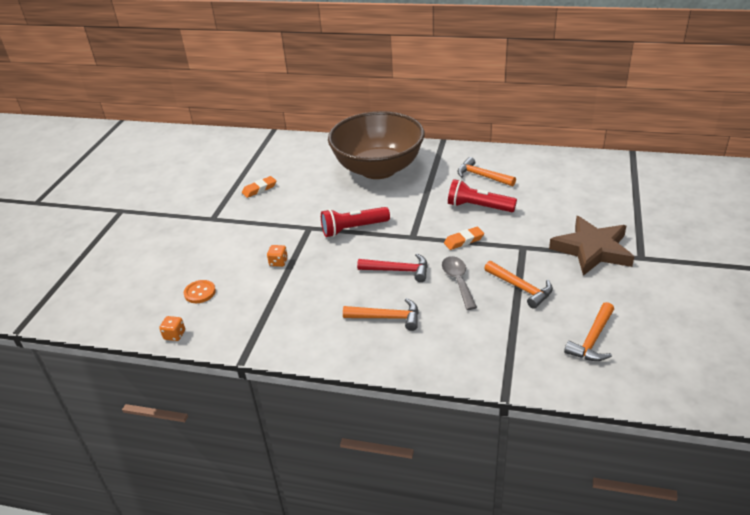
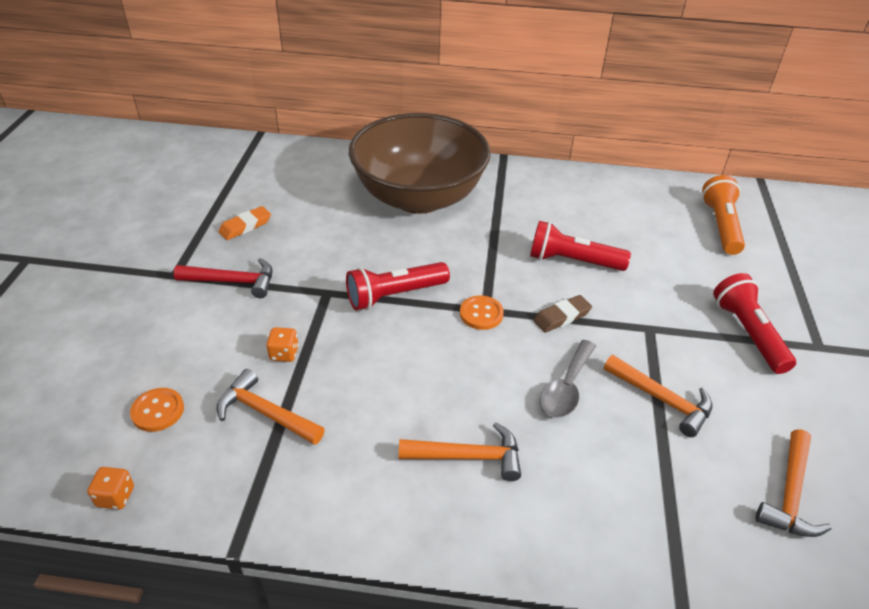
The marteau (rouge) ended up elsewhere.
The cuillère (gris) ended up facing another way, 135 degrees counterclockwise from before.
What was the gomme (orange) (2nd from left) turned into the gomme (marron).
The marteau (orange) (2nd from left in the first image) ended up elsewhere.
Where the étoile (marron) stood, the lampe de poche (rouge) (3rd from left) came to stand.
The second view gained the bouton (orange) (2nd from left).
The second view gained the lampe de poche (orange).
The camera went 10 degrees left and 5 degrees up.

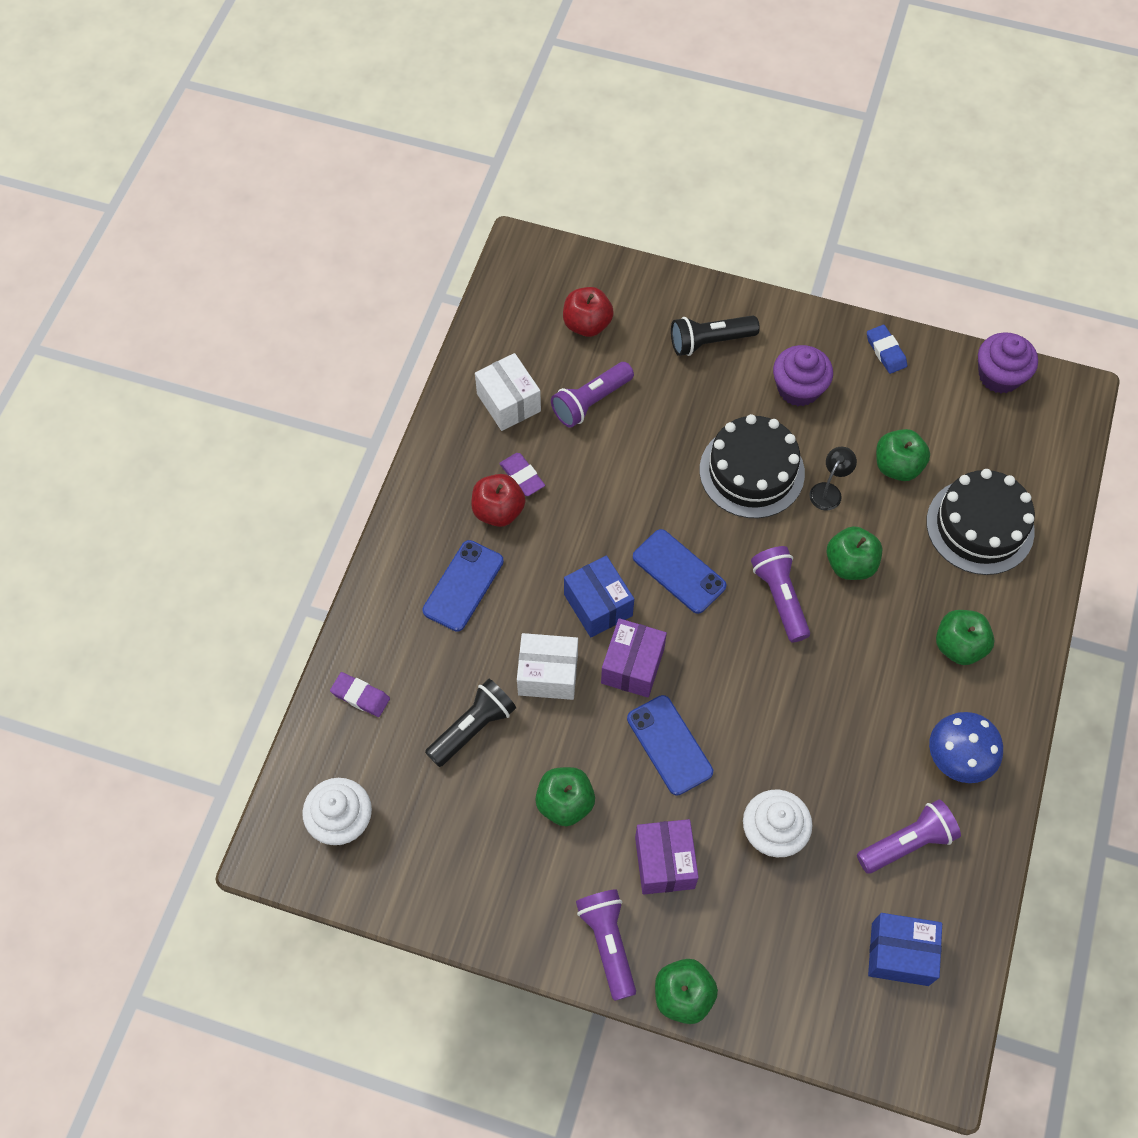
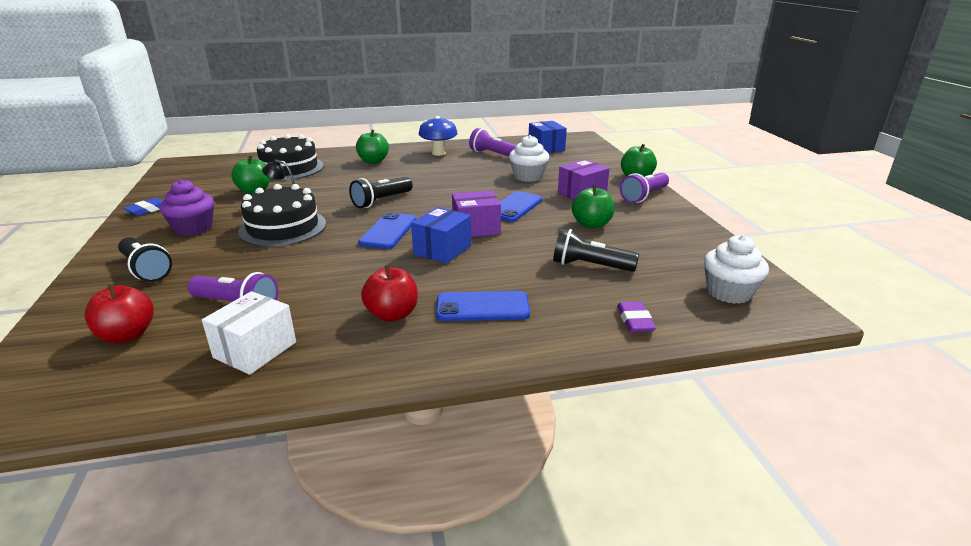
The second view lost the gomme (violet) (2nd from left).
The second view lost the boîte (blanc) (2nd from left).
What was the lampe de poche (violet) (3rd from left) turned into the lampe de poche (noir) (2nd from left).
The second view lost the pomme (vert) (3rd from left).
The second view lost the muffin (violet) (2nd from left).
The camera went 120 degrees left and 35 degrees down.

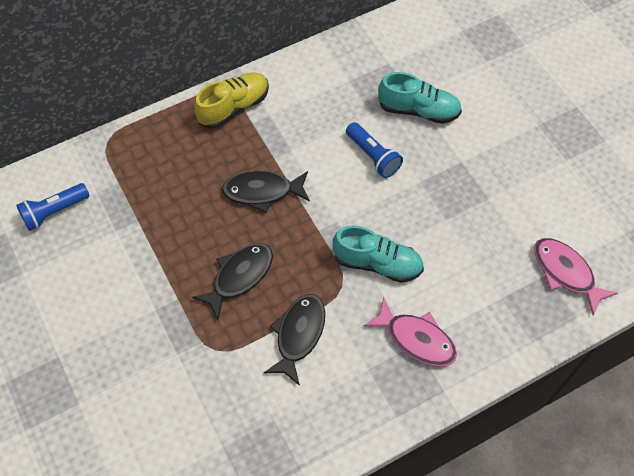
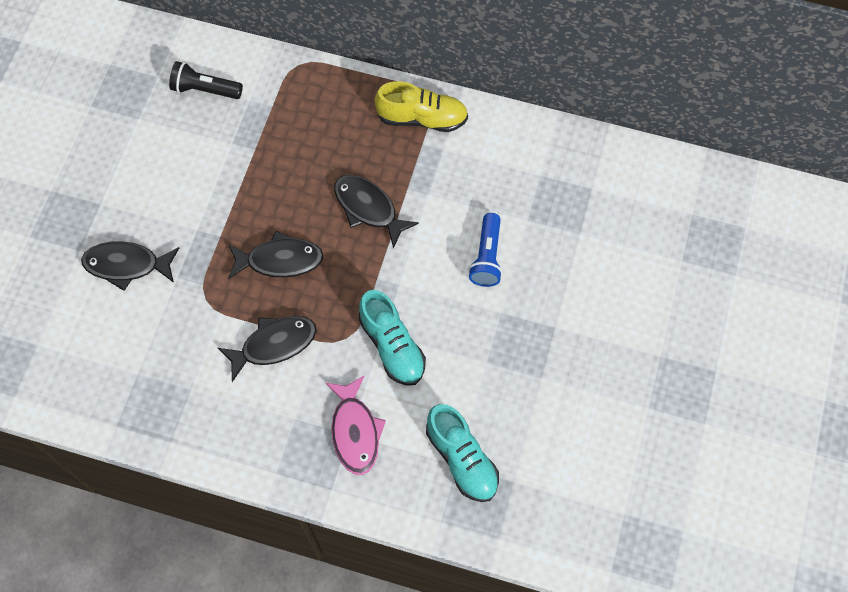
What was the lampe de poche (bleu) (1st from left) turned into the lampe de poche (noir).
The chaussure (turquoise) (2nd from left) ended up elsewhere.
The second view lost the poisson (rose) (2nd from left).
The second view gained the poisson (noir) (1st from left).
The camera went 45 degrees right and 5 degrees up.

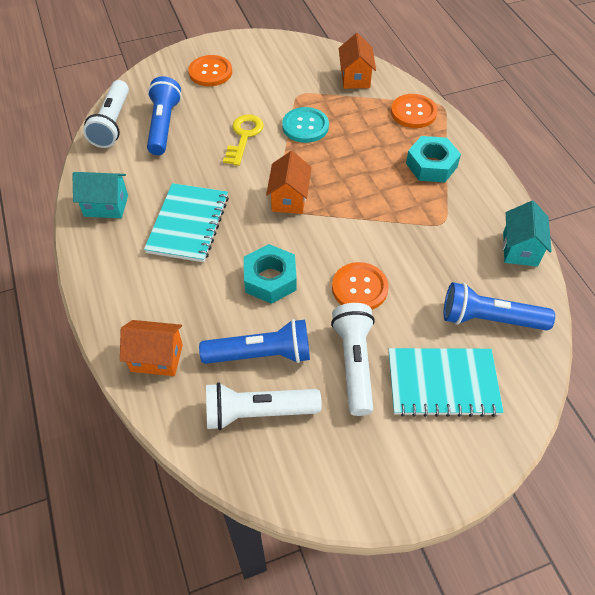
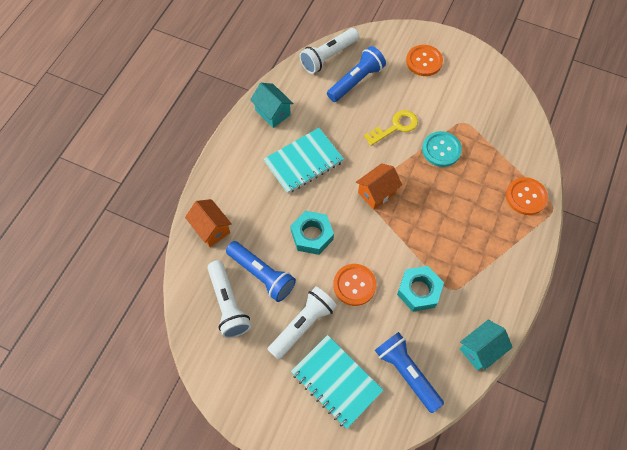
The lampe de poche (blanc) (2nd from left in the first image) ended up facing another way, 150 degrees counterclockwise from before.
The second view lost the maison (orange) (3rd from left).
The écrou (turquoise) (2nd from left) ended up elsewhere.
The camera went 45 degrees right and 10 degrees up.

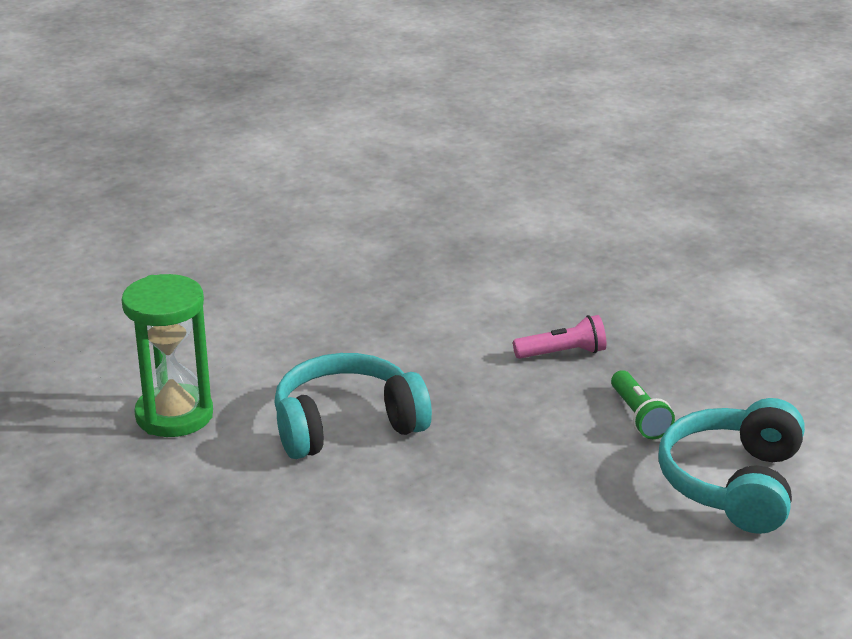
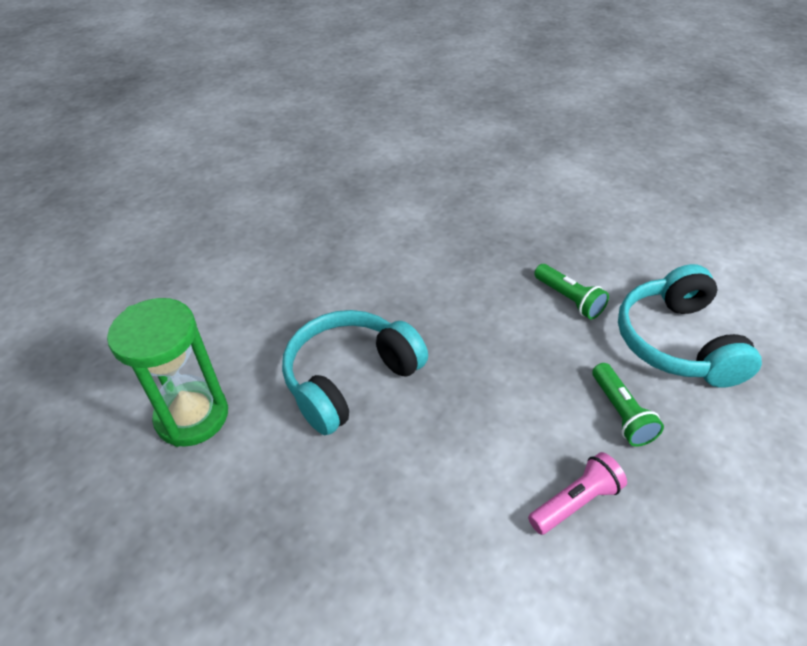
The lampe de poche (rose) ended up elsewhere.
The second view gained the lampe de poche (vert) (2nd from left).
The camera went 20 degrees left and 15 degrees up.

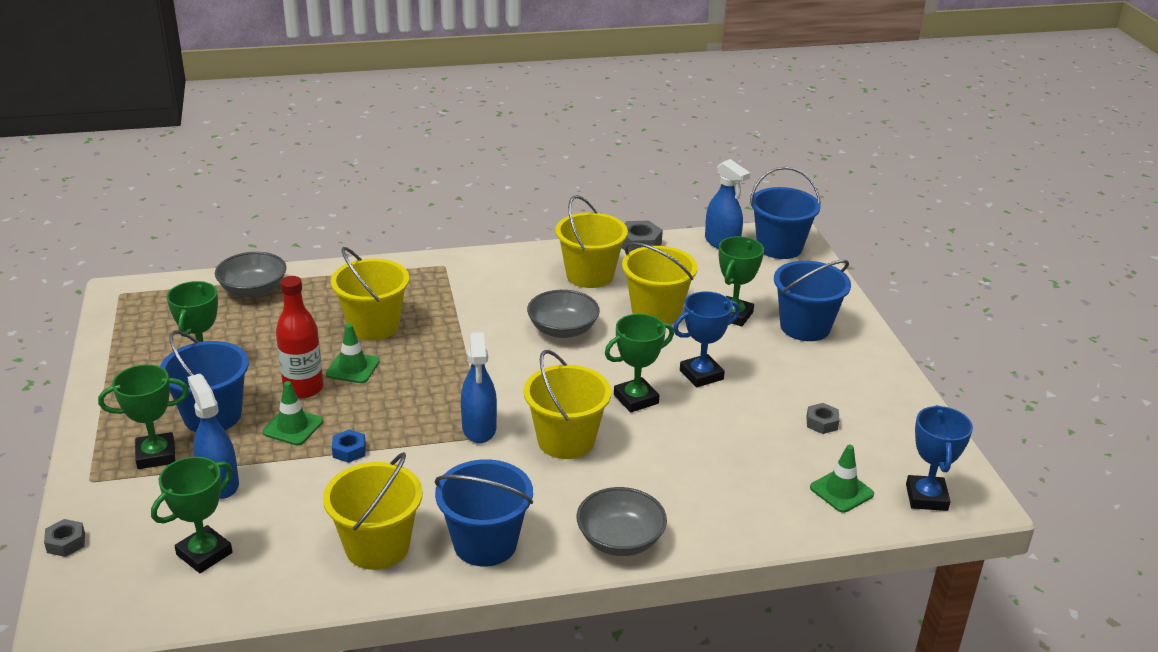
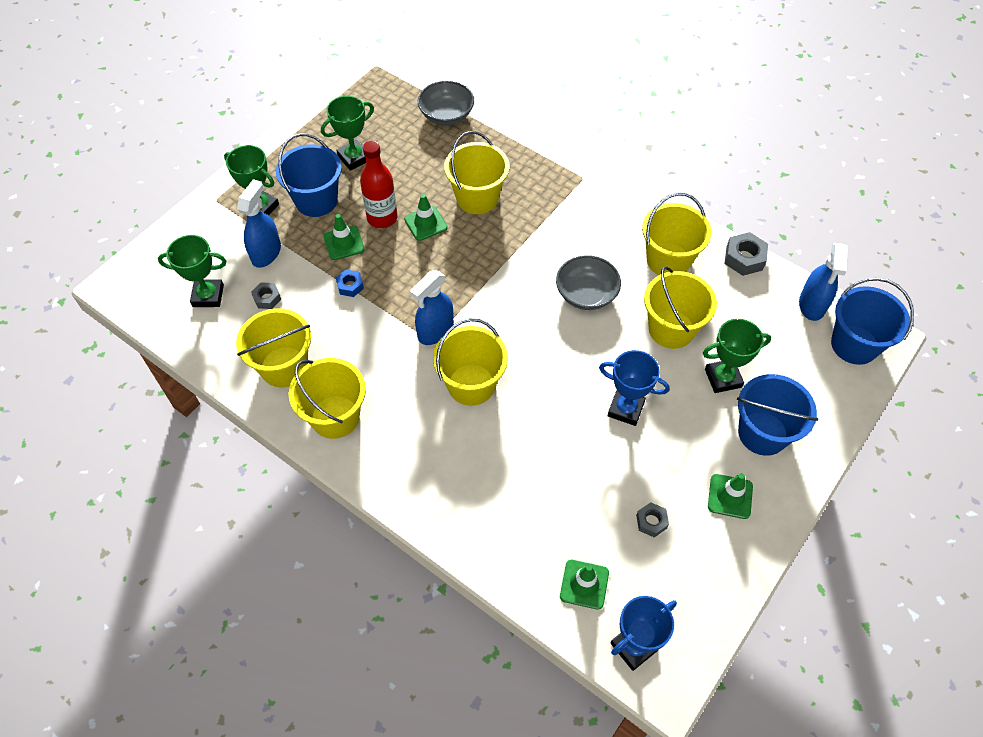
The écrou (gris) (1st from left) ended up elsewhere.
What was the seau (bleu) (2nd from left) turned into the seau (jaune) (2nd from left).
The second view lost the bol (gris) (3rd from left).
The second view lost the trophée (vert) (4th from left).
The second view gained the cône de chantier (vert) (4th from left).
The camera went 50 degrees right and 25 degrees up.

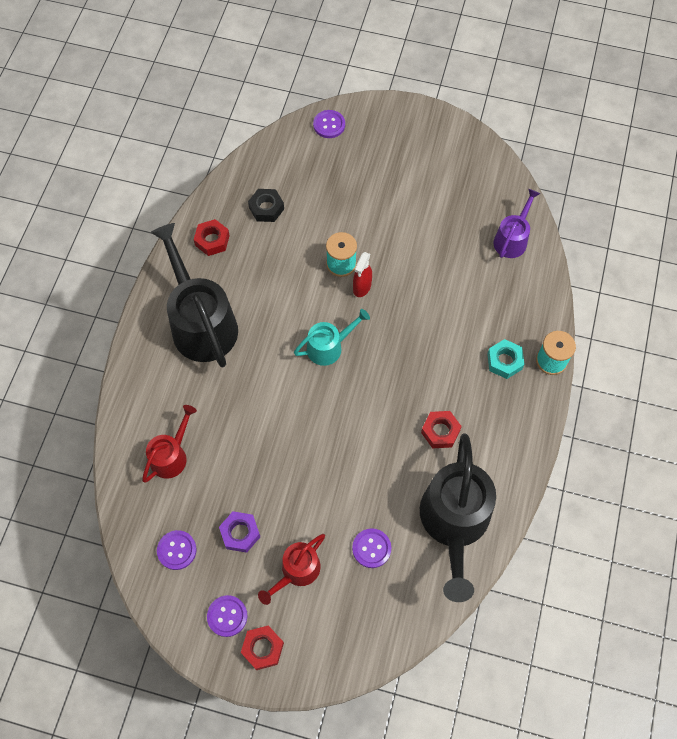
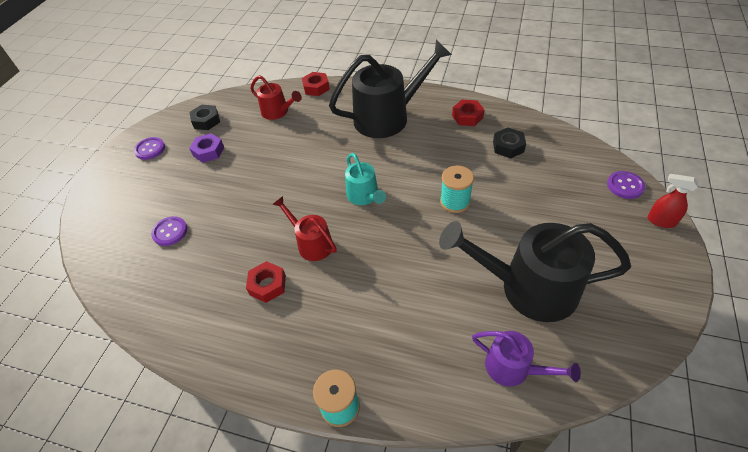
Where the bouton (violet) (1st from left) stood, the écrou (noir) (1st from left) came to stand.
The écrou (rouge) (2nd from left) ended up elsewhere.
The arrosoir (rouge) (2nd from left) ended up elsewhere.
The vaporisateur (rouge) ended up elsewhere.
The arrosoir (noir) (2nd from left) ended up elsewhere.
The second view lost the écrou (turquoise).
The camera went 95 degrees right and 15 degrees down.

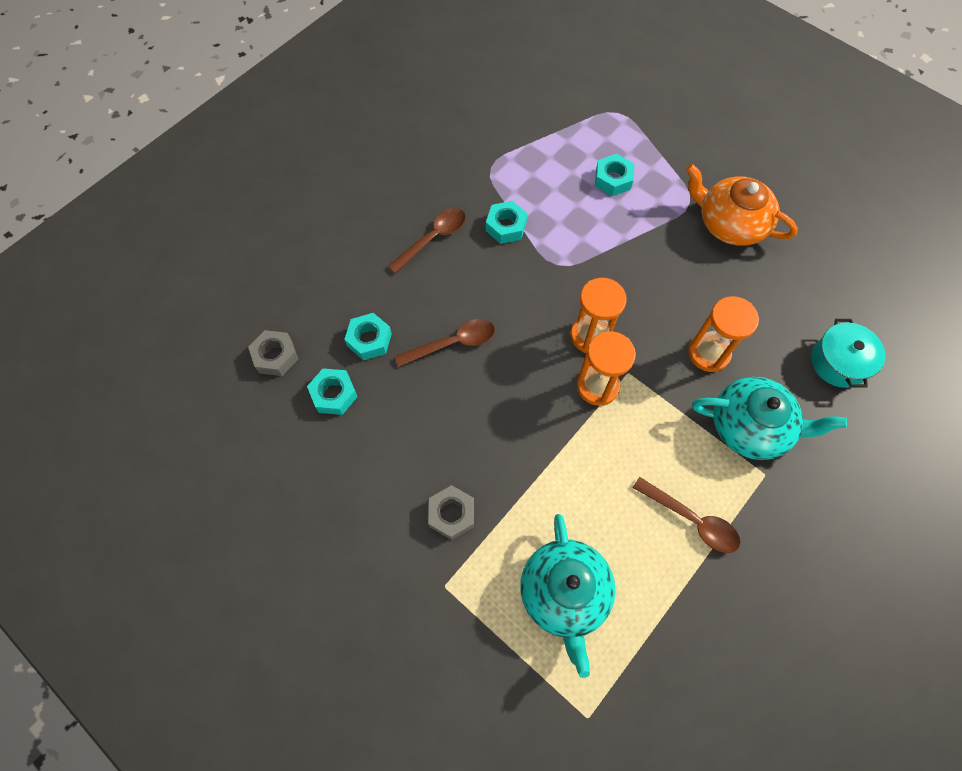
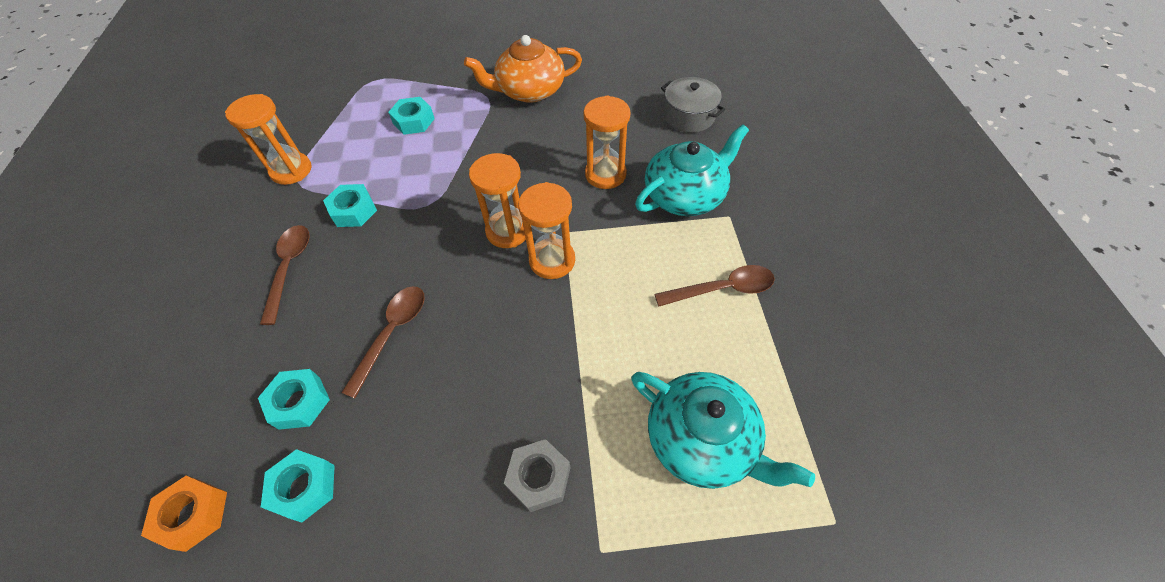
What was the écrou (gris) (1st from left) turned into the écrou (orange).
What was the marmite (turquoise) turned into the marmite (gris).
The second view gained the sablier (orange) (1st from left).
The camera went 45 degrees left and 10 degrees down.

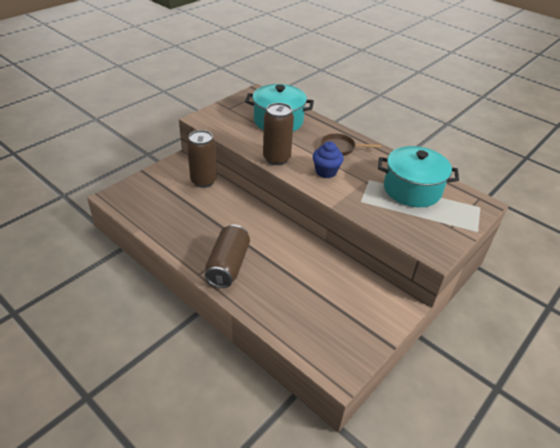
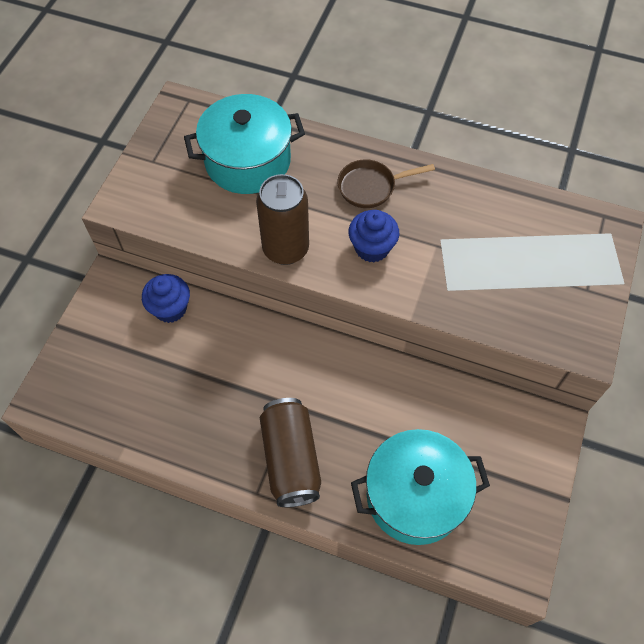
Where the canette (marron) (1st from left) stood, the muffin (bleu) (1st from left) came to stand.
The marmite (turquoise) (2nd from left) ended up elsewhere.
The camera went 20 degrees left and 20 degrees up.

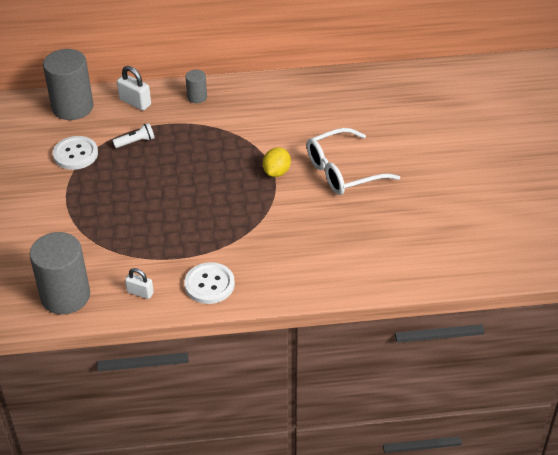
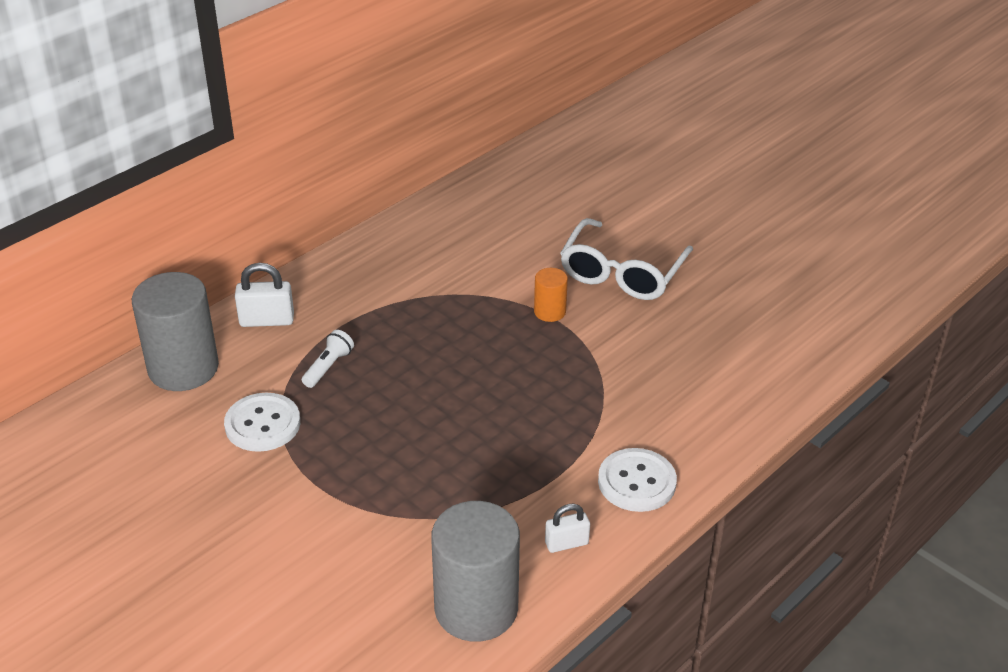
The second view lost the cylindre (gris) (3rd from left).
Where the citron (jaune) stood, the cylindre (orange) came to stand.
The camera went 40 degrees left and 5 degrees down.

